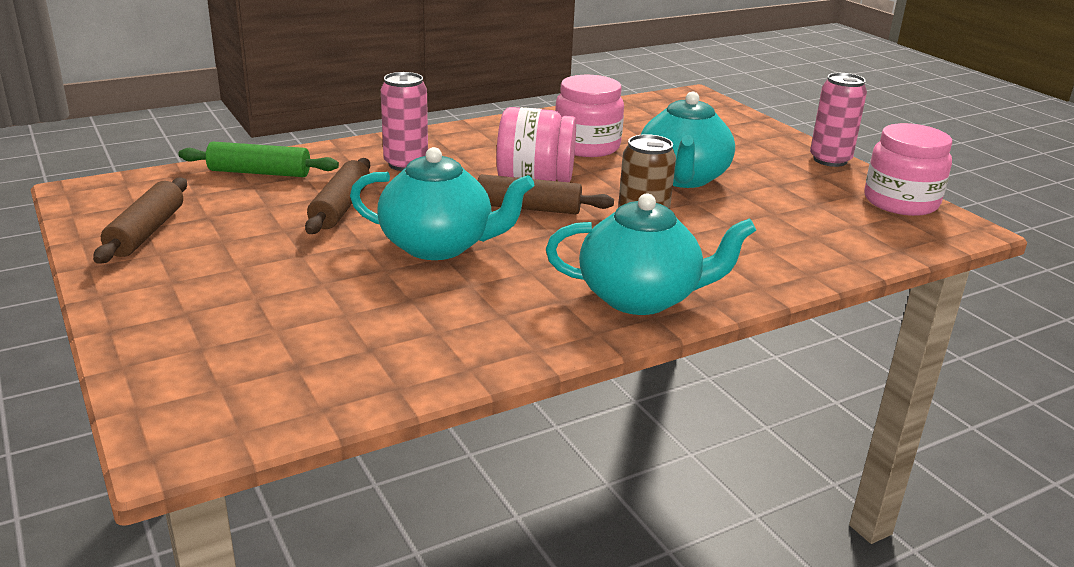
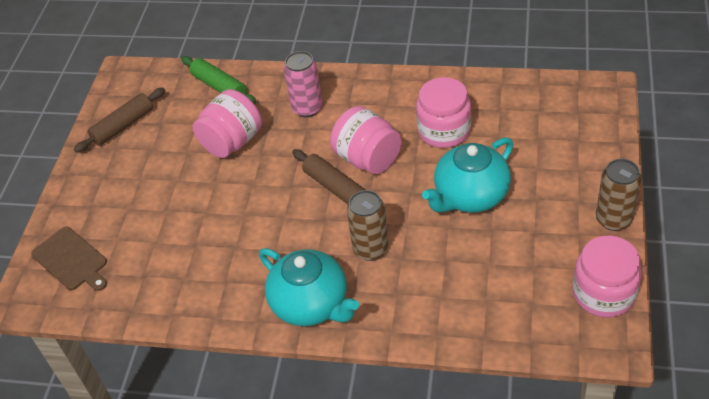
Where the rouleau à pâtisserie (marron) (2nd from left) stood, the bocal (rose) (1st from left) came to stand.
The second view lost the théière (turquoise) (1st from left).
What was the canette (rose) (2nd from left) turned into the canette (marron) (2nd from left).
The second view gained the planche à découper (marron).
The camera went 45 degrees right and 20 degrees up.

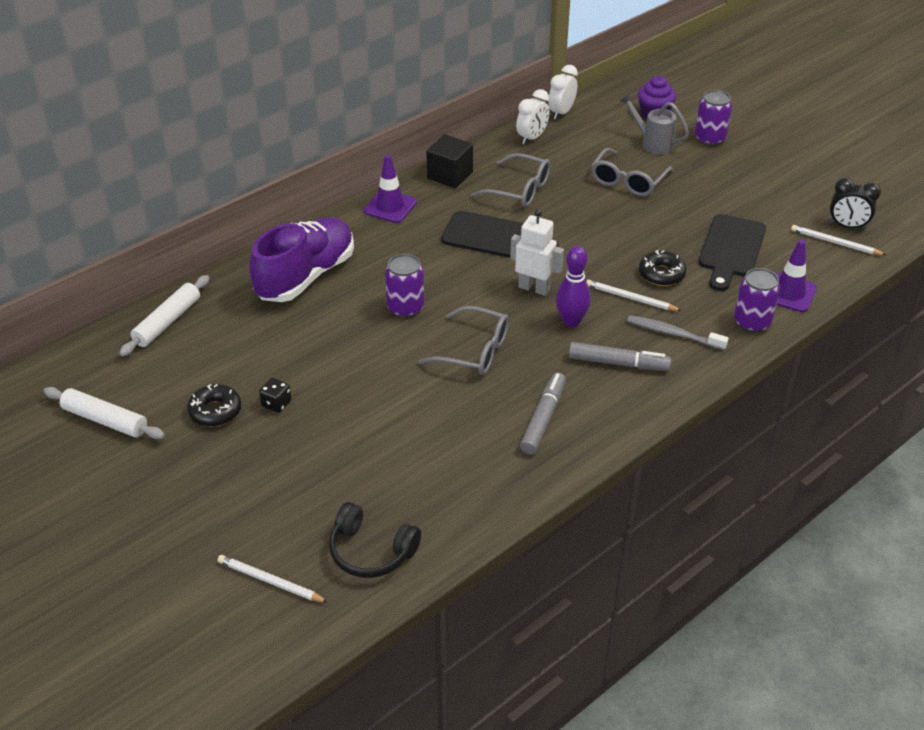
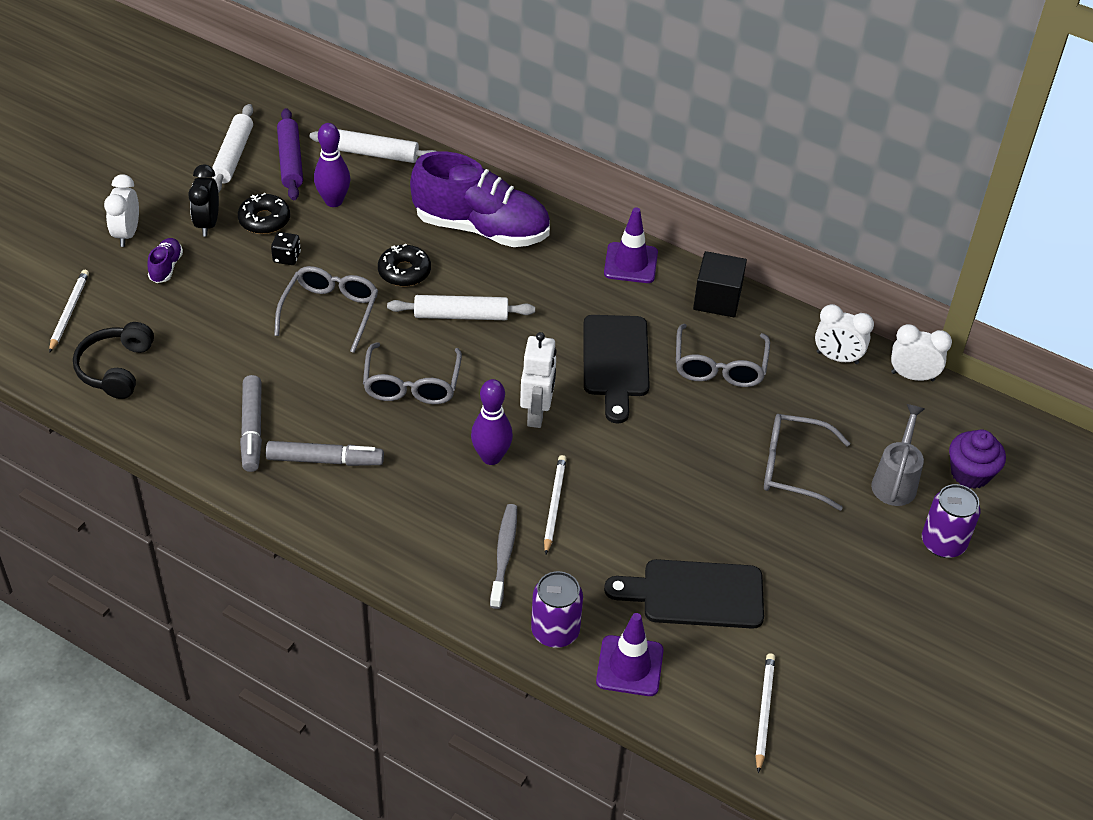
Where the canette (violet) (1st from left) stood, the rouleau à pâtisserie (blanc) (3rd from left) came to stand.
The feutre (gris) (2nd from left in the first image) ended up elsewhere.
The beignet (noir) (2nd from left) ended up elsewhere.
The réveil (noir) ended up elsewhere.
The second view gained the réveil (blanc) (1st from left).
The second view gained the chaussure (violet) (1st from left).
The second view gained the lunettes (gris) (1st from left).
The second view gained the rouleau à pâtisserie (violet).
The second view gained the quille (violet) (1st from left).
The camera went 70 degrees right and 5 degrees up.

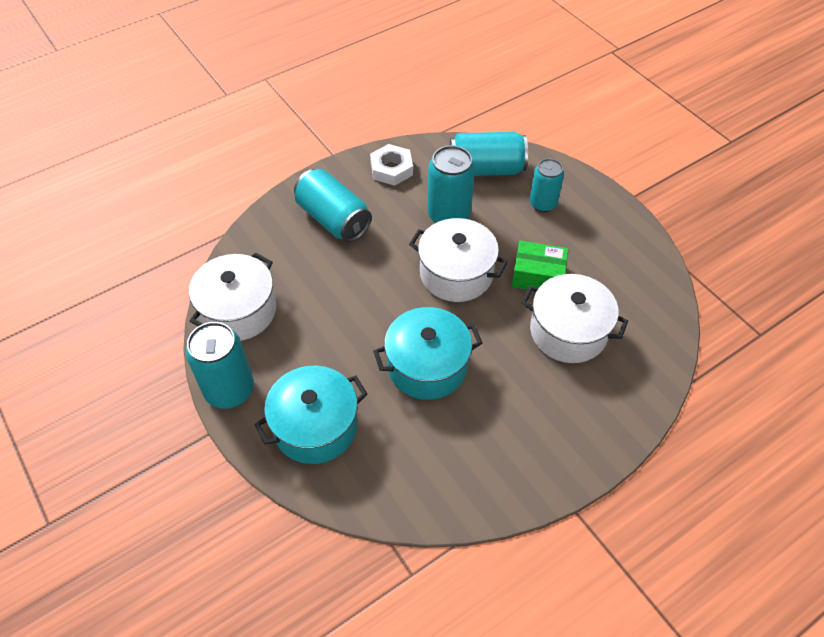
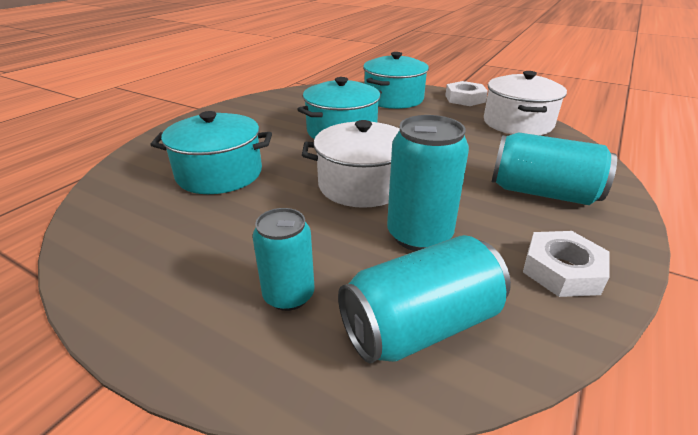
Where the canette (turquoise) (1st from left) stood, the écrou (blanc) (1st from left) came to stand.
The second view lost the boîte (vert).
What was the marmite (blanc) (3rd from left) turned into the marmite (turquoise) (1st from left).
The camera went 155 degrees right and 20 degrees down.

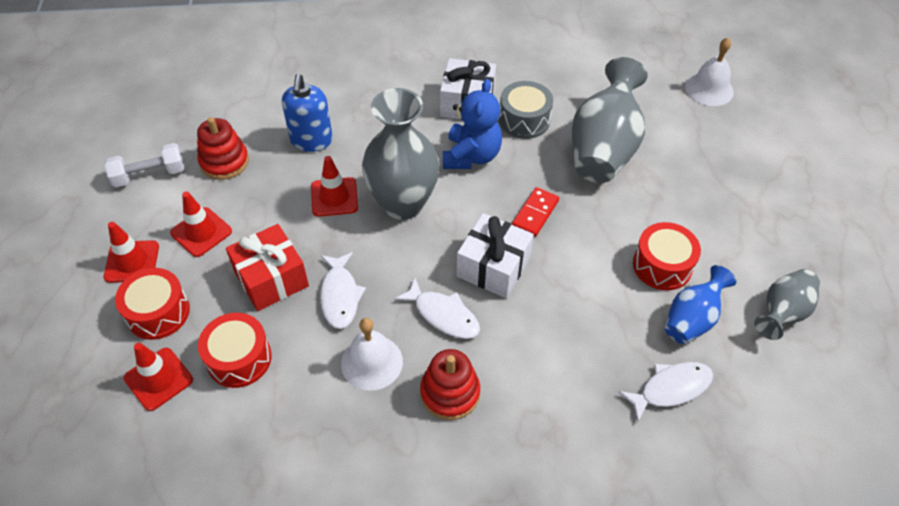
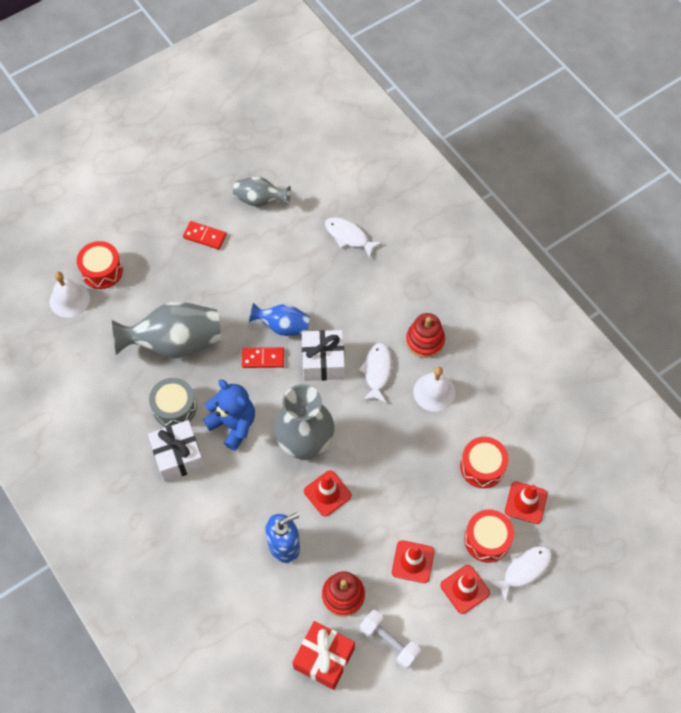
The cadeau (rouge) ended up elsewhere.
The poisson (blanc) (1st from left in the first image) ended up elsewhere.
The ours en peluche (bleu) ended up facing another way, 60 degrees clockwise from before.
The tambour (rouge) (3rd from left in the first image) ended up elsewhere.
The vase (bleu) ended up elsewhere.
The second view gained the domino (rouge) (1st from left).
The camera went 120 degrees left and 10 degrees up.

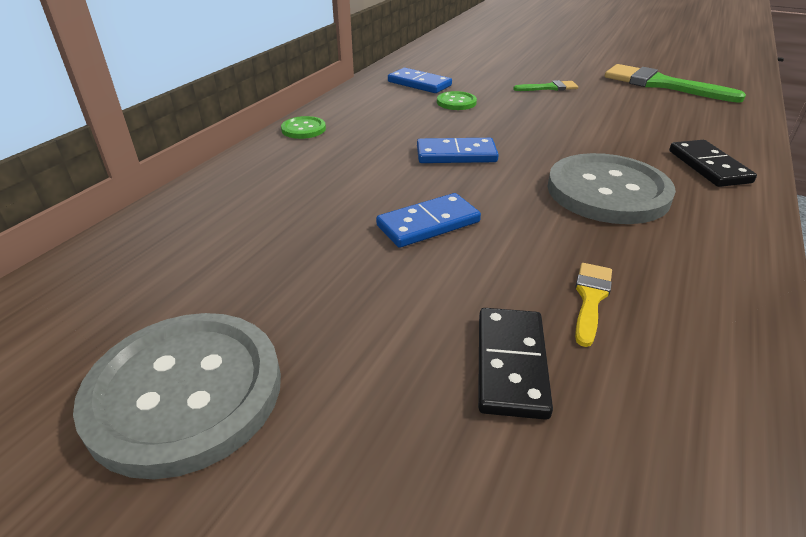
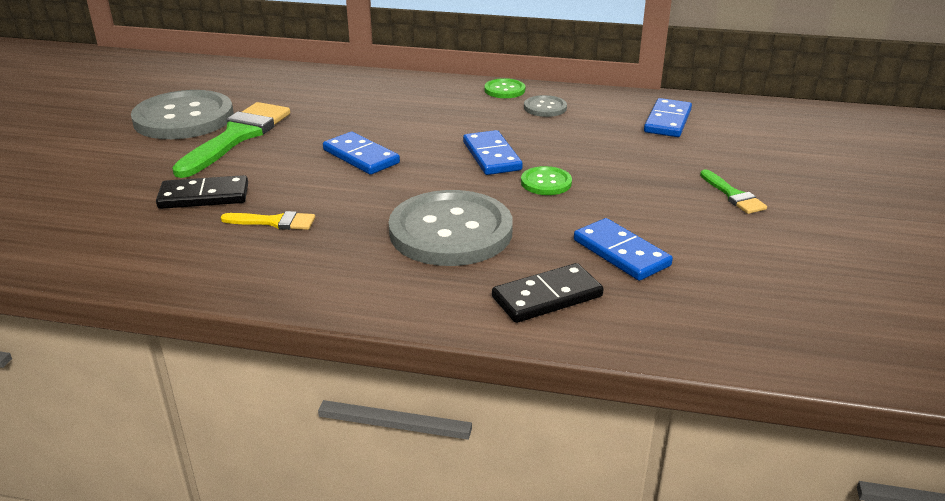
The bouton (vert) (2nd from left) ended up elsewhere.
The pinceau (vert) (2nd from left in the first image) ended up elsewhere.
The second view gained the bouton (gris) (3rd from left).
The second view gained the domino (bleu) (3rd from left).
The camera went 75 degrees right and 5 degrees down.

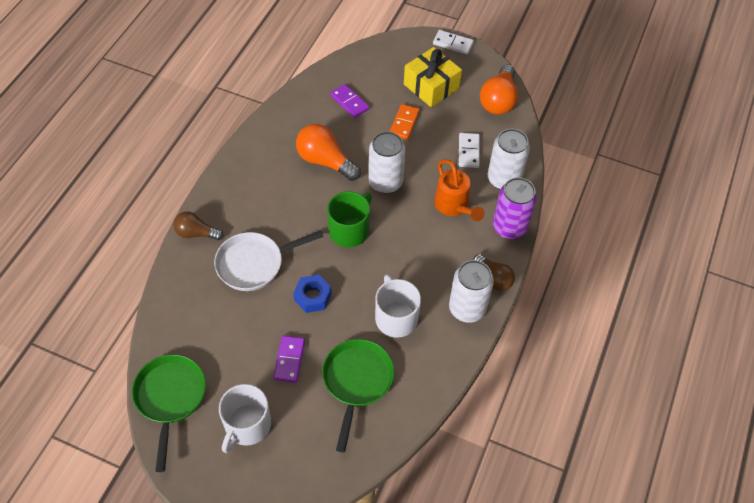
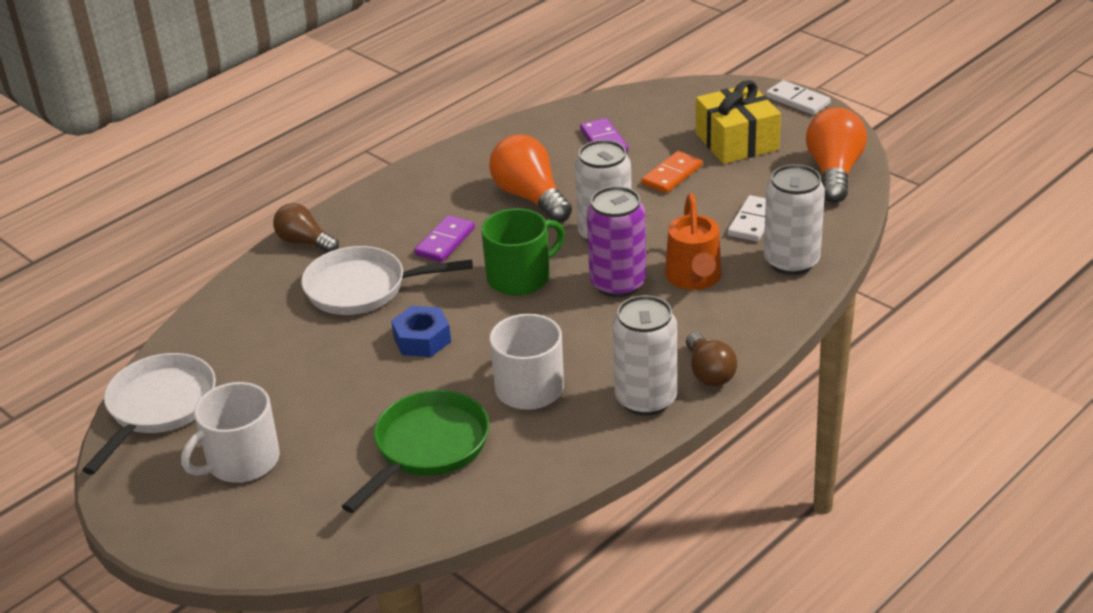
What was the poêle (vert) (1st from left) turned into the poêle (blanc) (1st from left).
The domino (violet) (1st from left) ended up elsewhere.
The ampoule (orange) (2nd from left) ended up facing another way, 150 degrees clockwise from before.
The canette (violet) ended up elsewhere.
The camera went 25 degrees right and 20 degrees down.

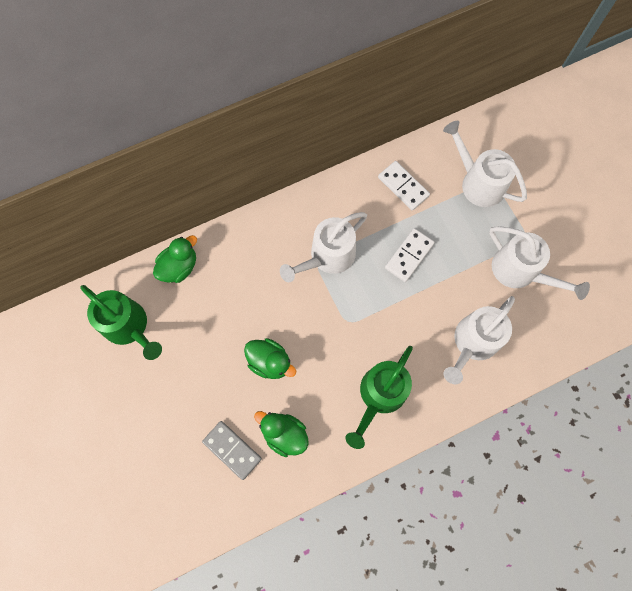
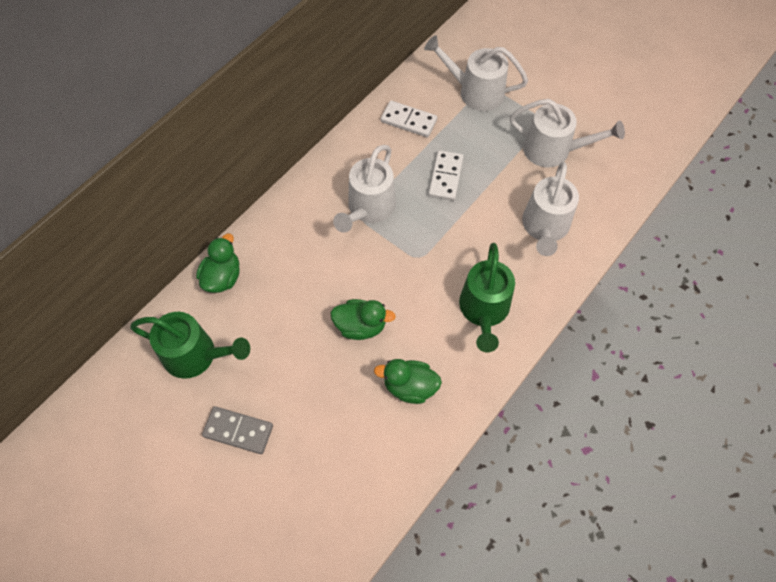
The domino (gris) ended up elsewhere.
The camera went 25 degrees left and 10 degrees down.

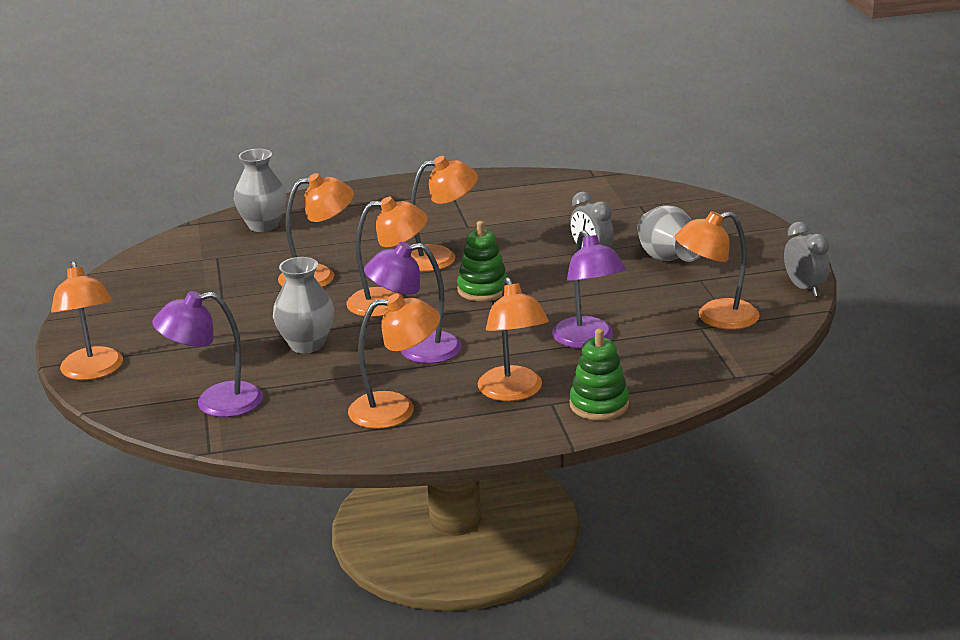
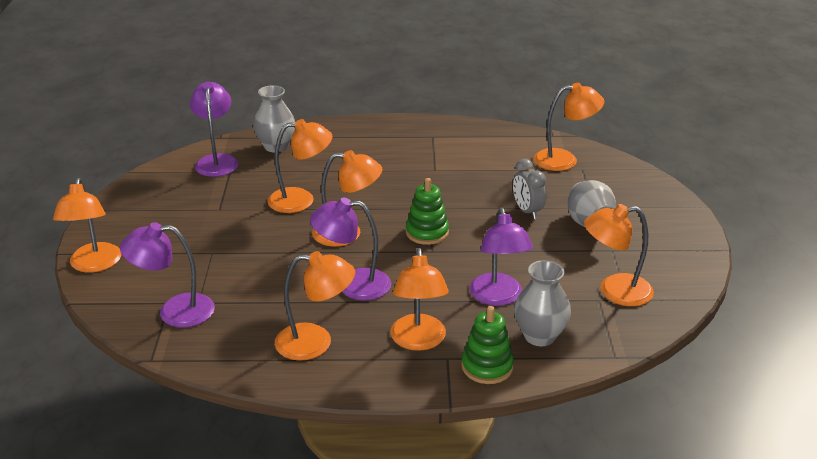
The vase (gris) (2nd from left) ended up elsewhere.
The lampe (orange) (5th from left in the first image) ended up elsewhere.
The second view lost the réveil (gris) (2nd from left).
The second view gained the lampe (violet) (2nd from left).
The camera went 10 degrees right and 5 degrees up.

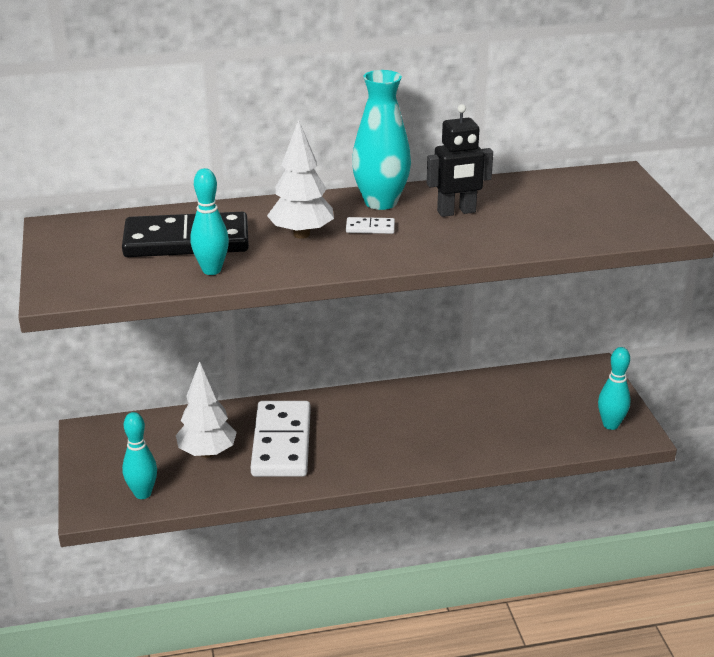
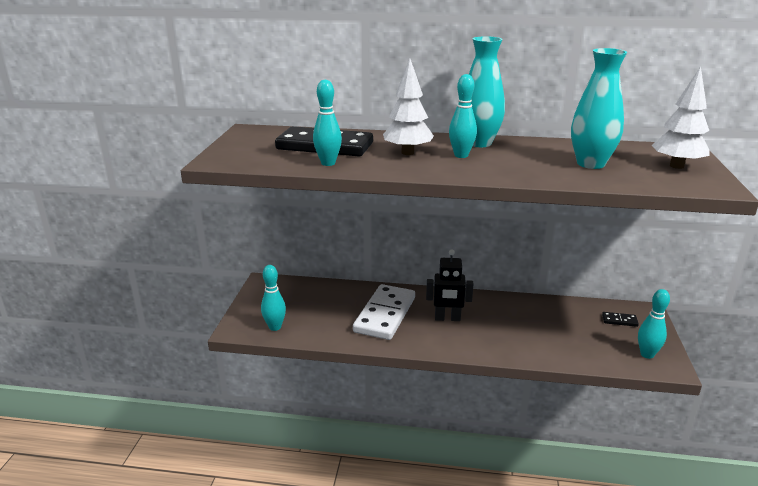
The arbre (blanc) (1st from left in the first image) ended up elsewhere.
Where the domino (blanc) (2nd from left) stood, the quille (turquoise) (3rd from left) came to stand.
The robot (noir) ended up elsewhere.
The second view gained the vase (turquoise) (2nd from left).
The second view gained the domino (noir) (2nd from left).
The camera went 20 degrees right and 5 degrees down.

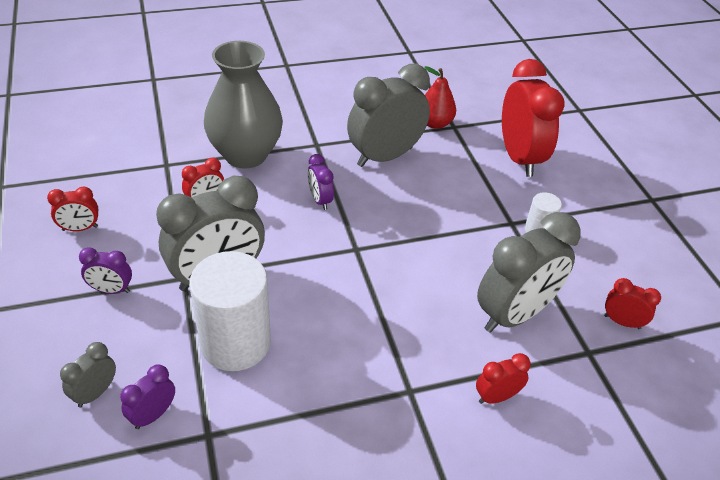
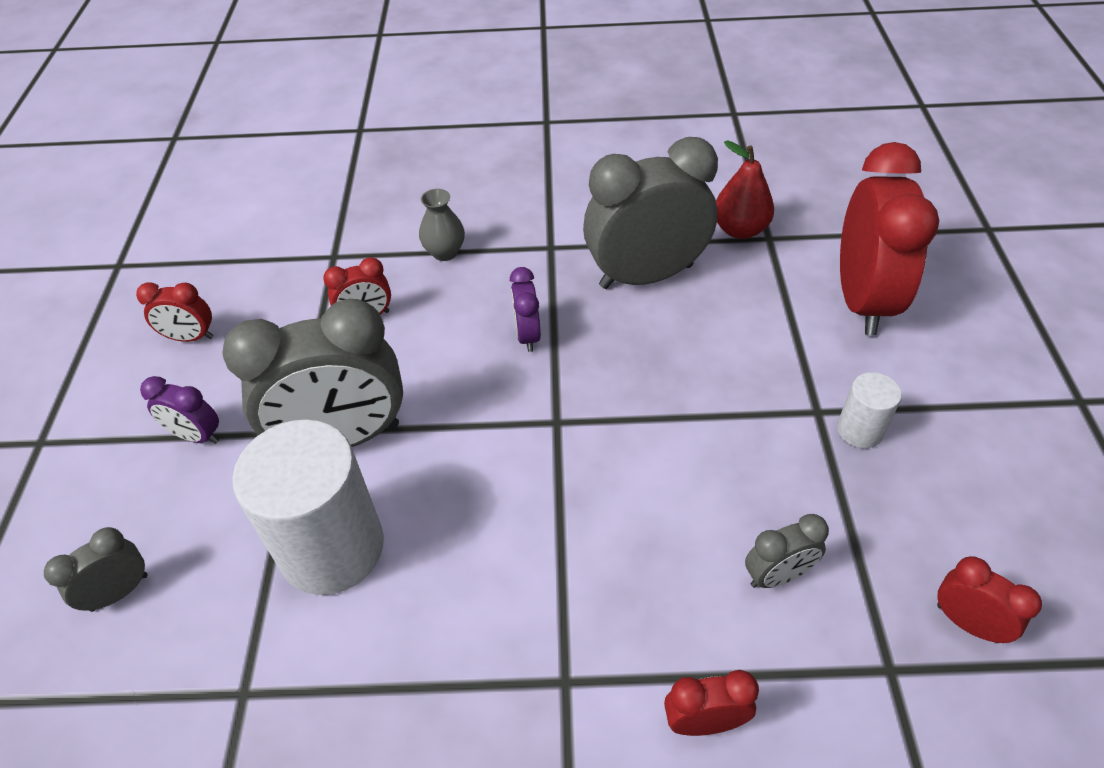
The second view lost the réveil (violet) (2nd from left).
The size of the vase (gris) changed by a factor of 0.41.
The size of the réveil (gris) (4th from left) changed by a factor of 0.46.
The camera went 20 degrees right and 5 degrees up.

